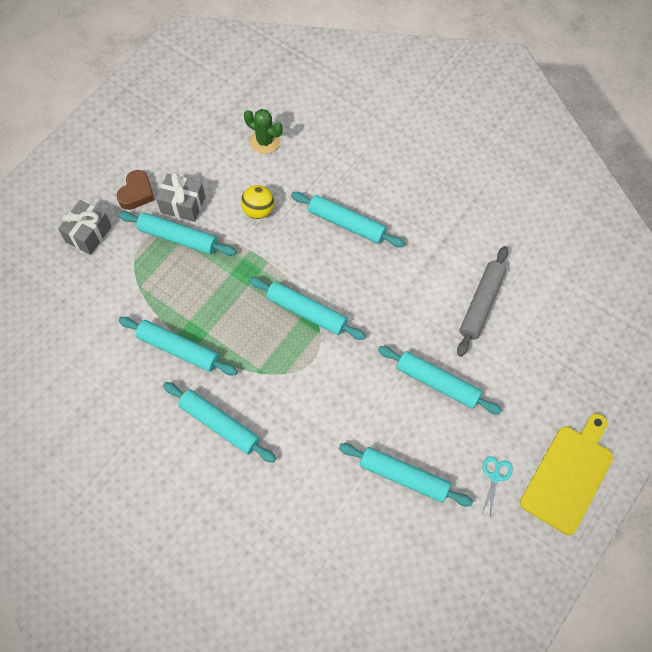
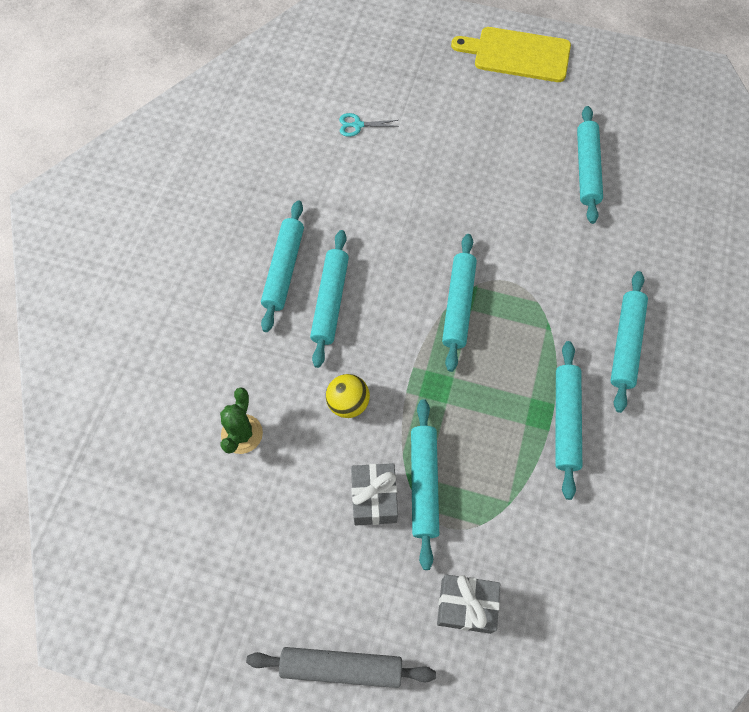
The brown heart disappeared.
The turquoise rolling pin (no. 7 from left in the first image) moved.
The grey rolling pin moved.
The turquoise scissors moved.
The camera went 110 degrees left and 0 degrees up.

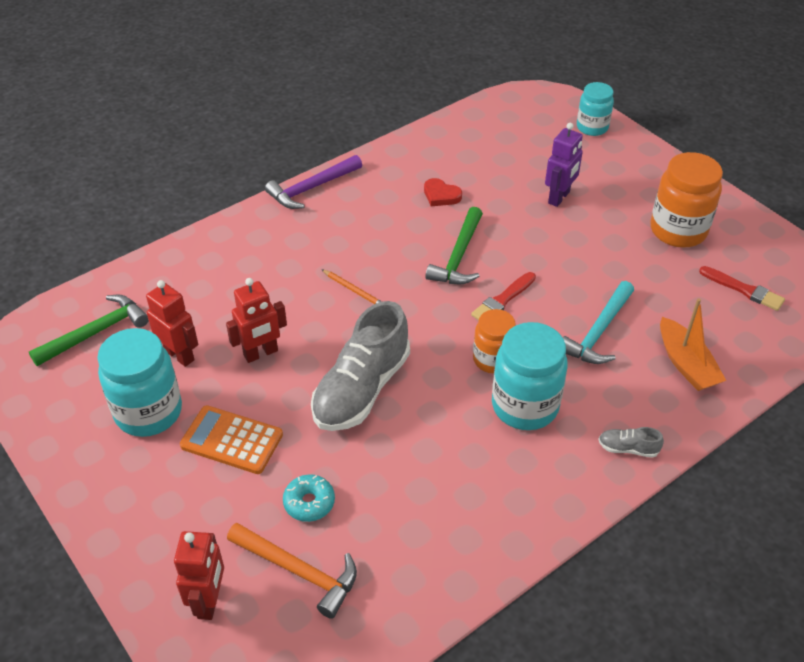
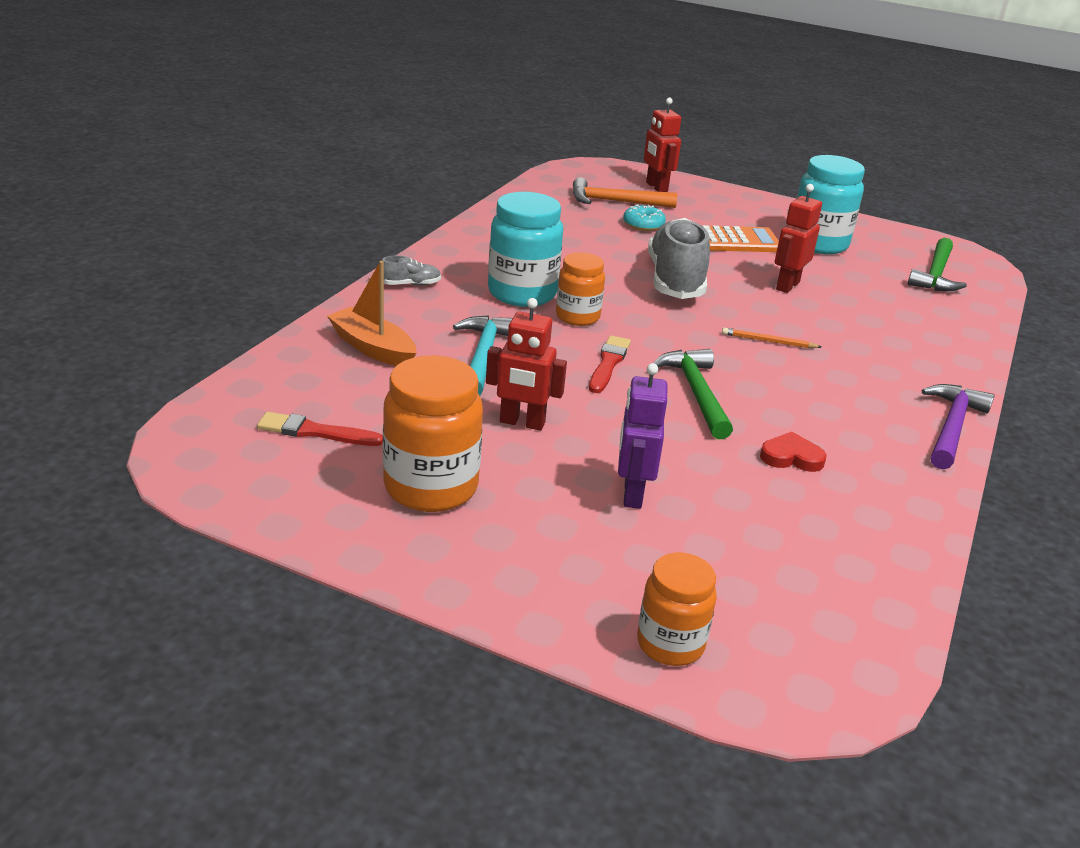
The red robot (no. 1 from left) moved.
The turquoise jar (no. 3 from left) became the orange jar (no. 3 from left).
The camera went 150 degrees right and 15 degrees down.

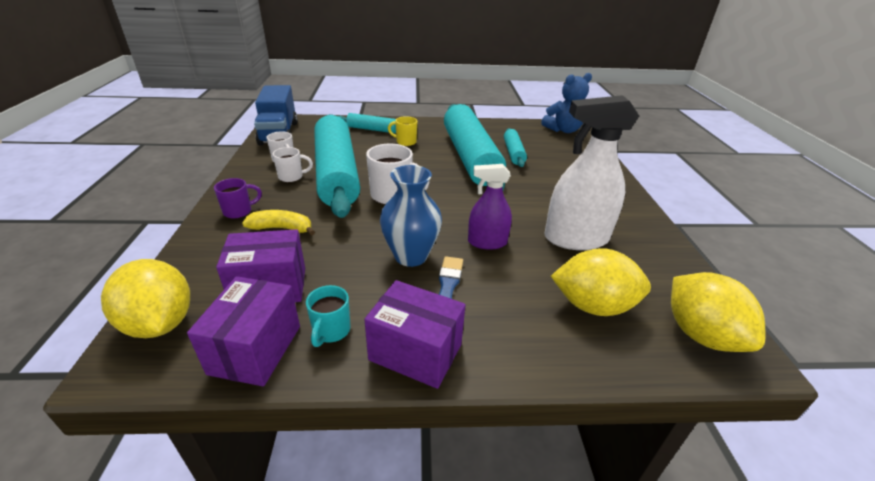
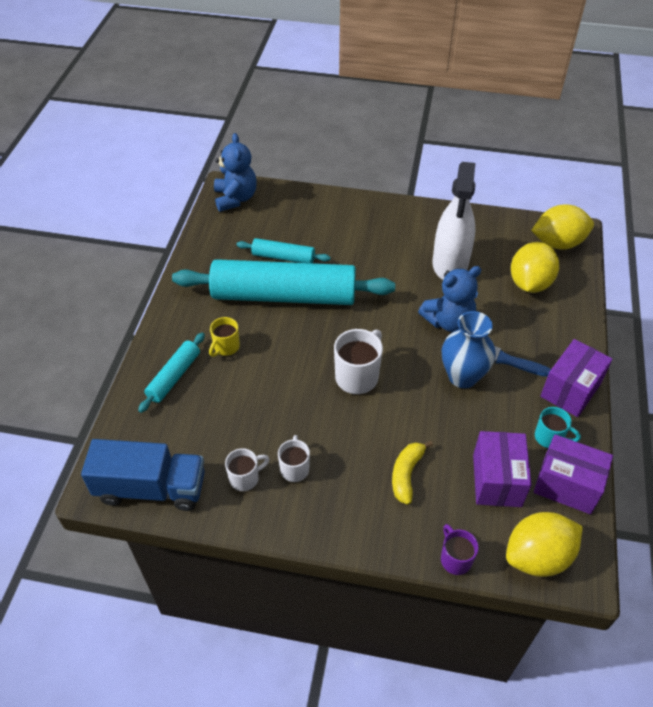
The turquoise rolling pin (no. 1 from left) disappeared.
The purple mug moved.
The purple spray bottle was replaced by the blue teddy bear (no. 2 from left).
The camera went 75 degrees left and 15 degrees up.

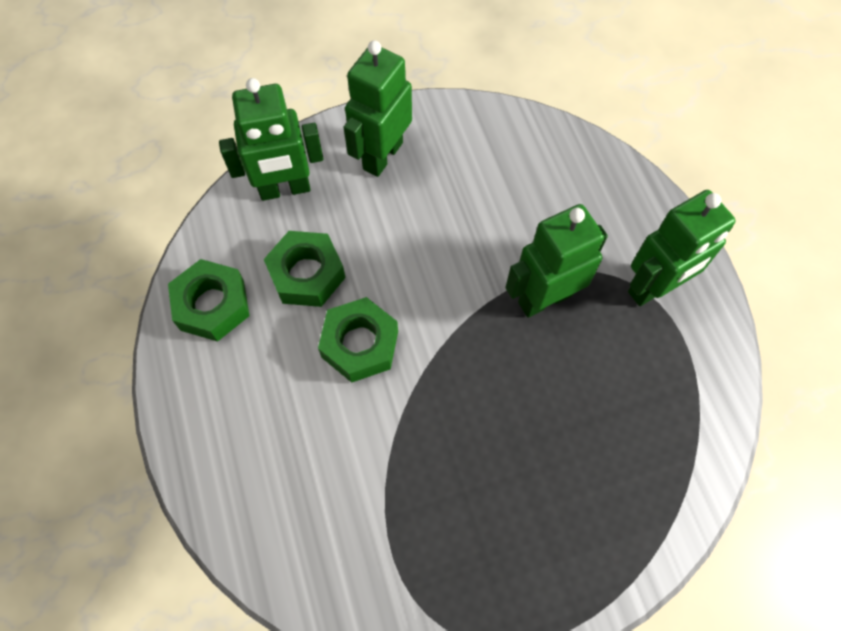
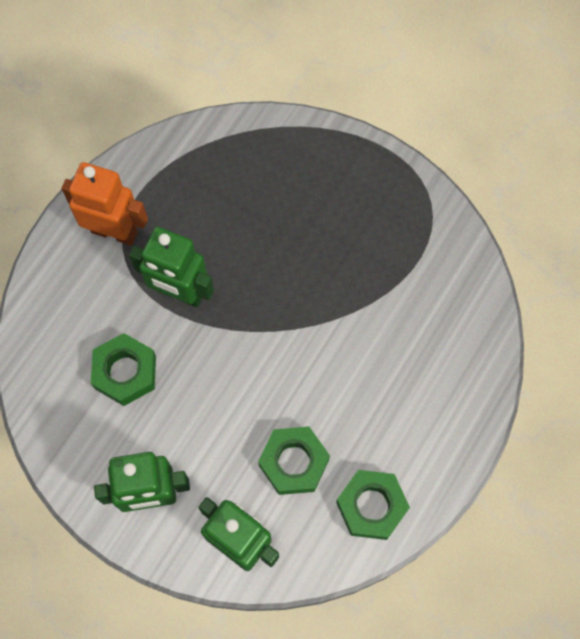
The green nut (no. 3 from left in the first image) moved.
The green robot (no. 4 from left) became the orange robot.
The camera went 130 degrees left and 5 degrees up.

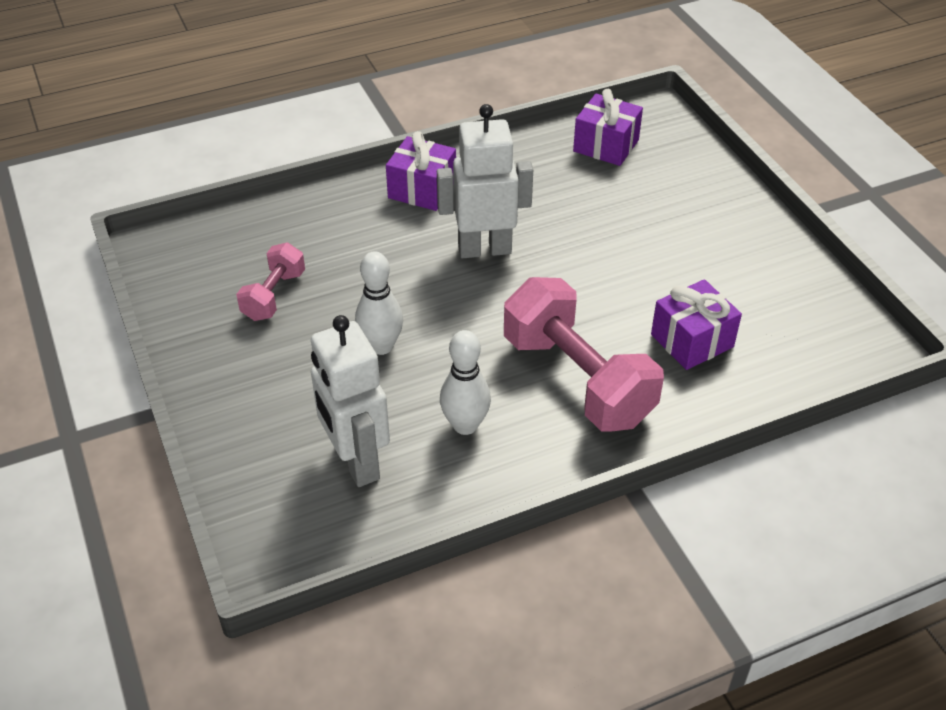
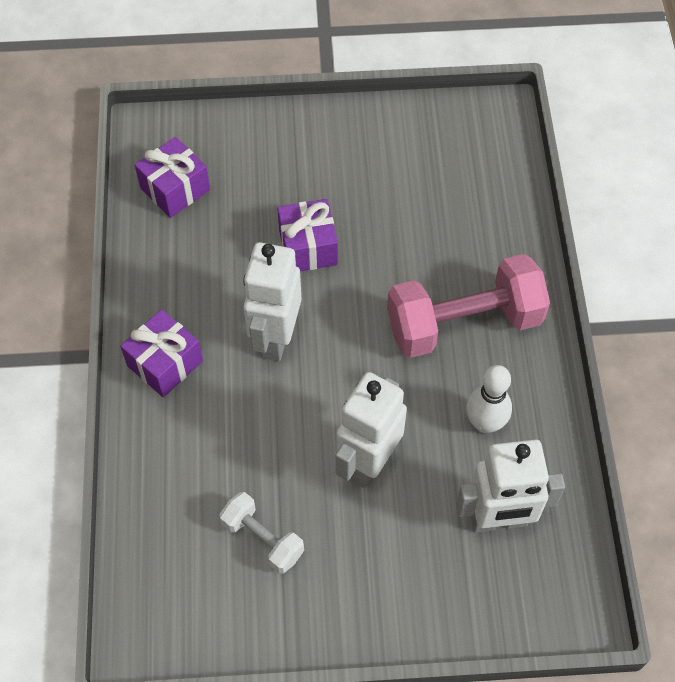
The purple gift (no. 3 from left) moved.
The white bowling pin (no. 1 from left) was replaced by the white robot (no. 2 from left).
The pink dumbbell (no. 1 from left) became the white dumbbell.
The camera went 70 degrees left and 15 degrees up.

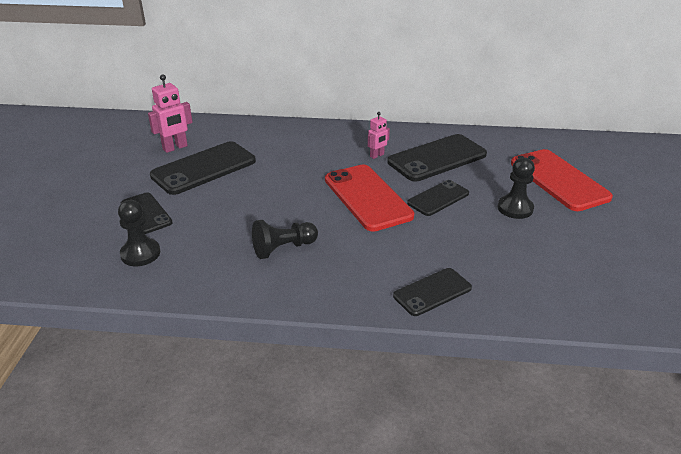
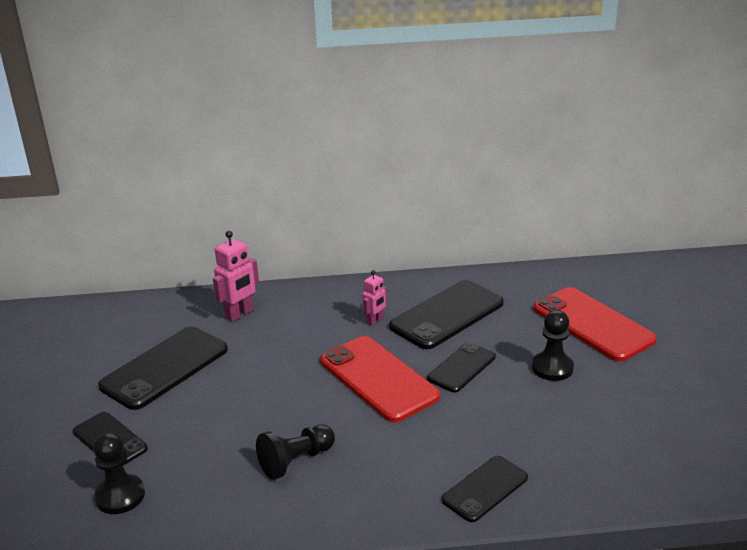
The pink robot (no. 1 from left) moved.
The camera went 10 degrees left and 5 degrees down.

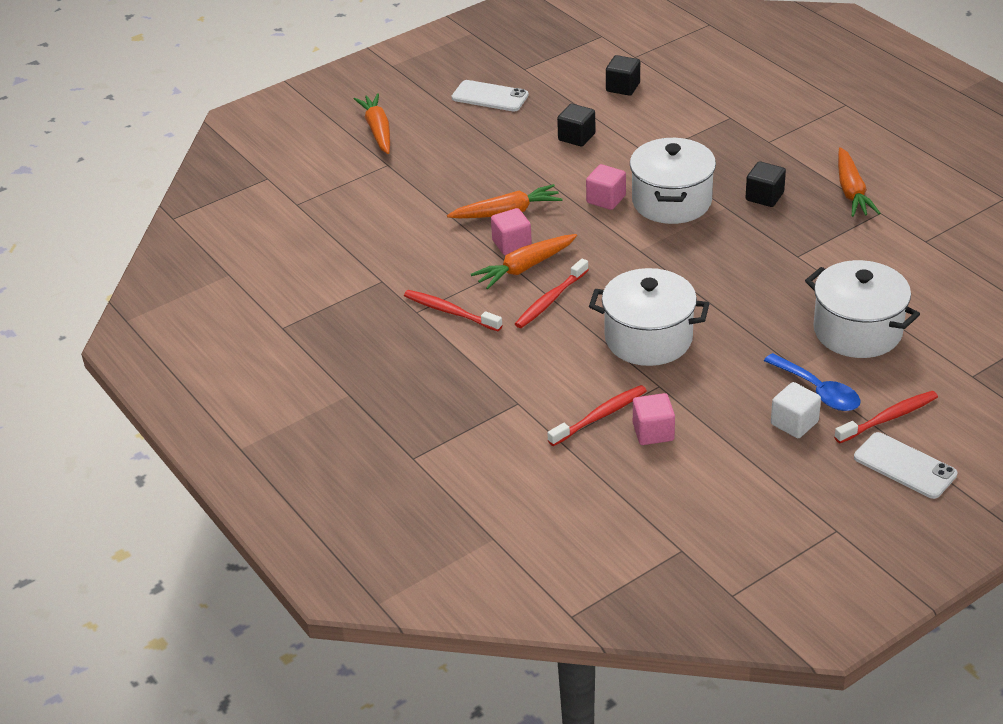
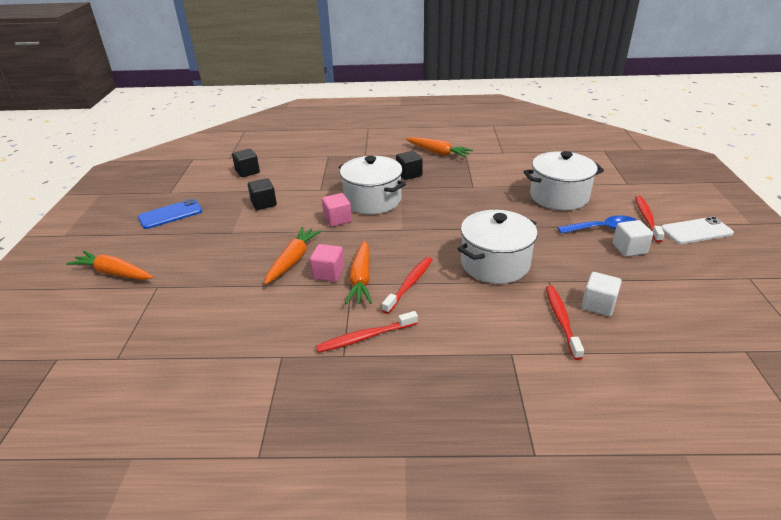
The white phone (no. 1 from left) became the blue phone.
The pink cube (no. 3 from left) became the white cube (no. 1 from left).
The red toothbrush (no. 2 from left) turned 135 degrees counterclockwise.
The camera went 55 degrees left and 5 degrees down.

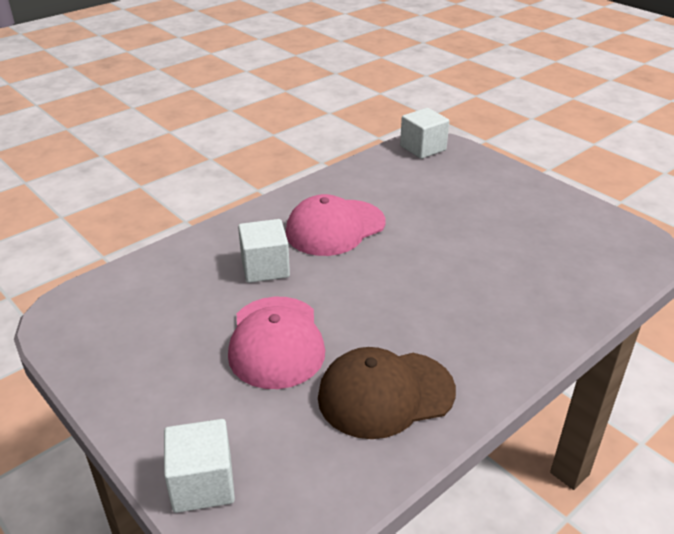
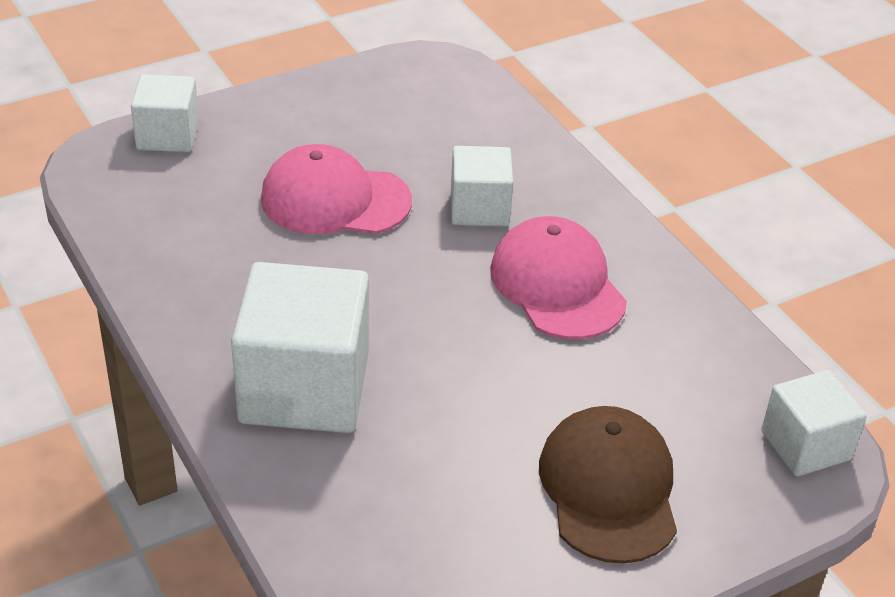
The white cube (no. 2 from left) appeared.
The brown cap moved.
The camera went 100 degrees right and 5 degrees up.

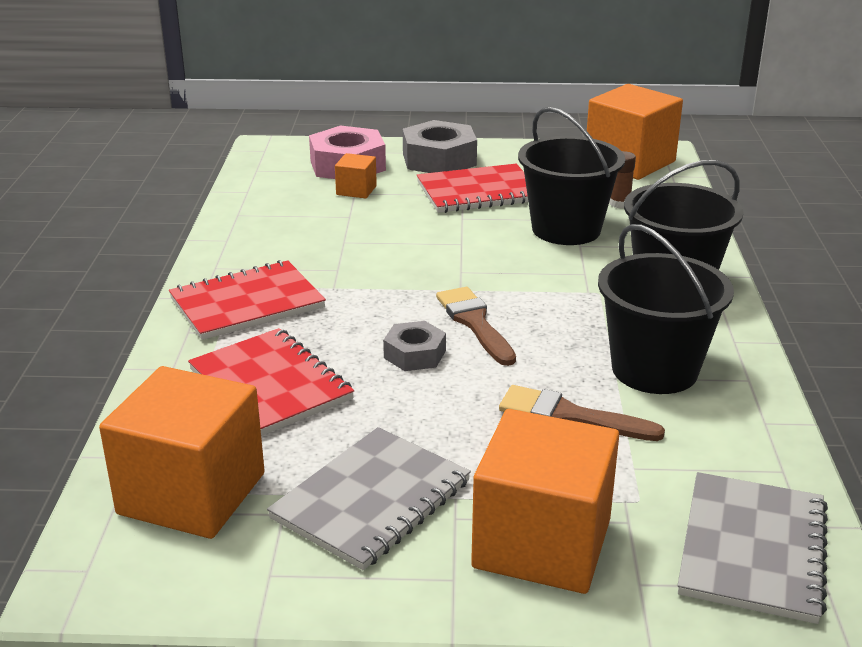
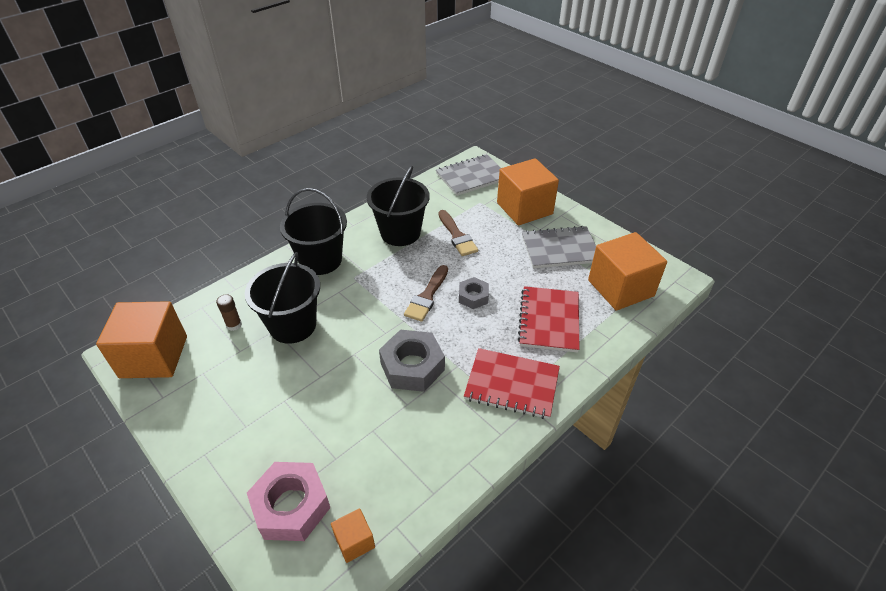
The red notebook (no. 3 from left) disappeared.
The orange cube (no. 2 from left) moved.
The grey nut (no. 2 from left in the first image) moved.
The camera went 135 degrees left and 15 degrees up.

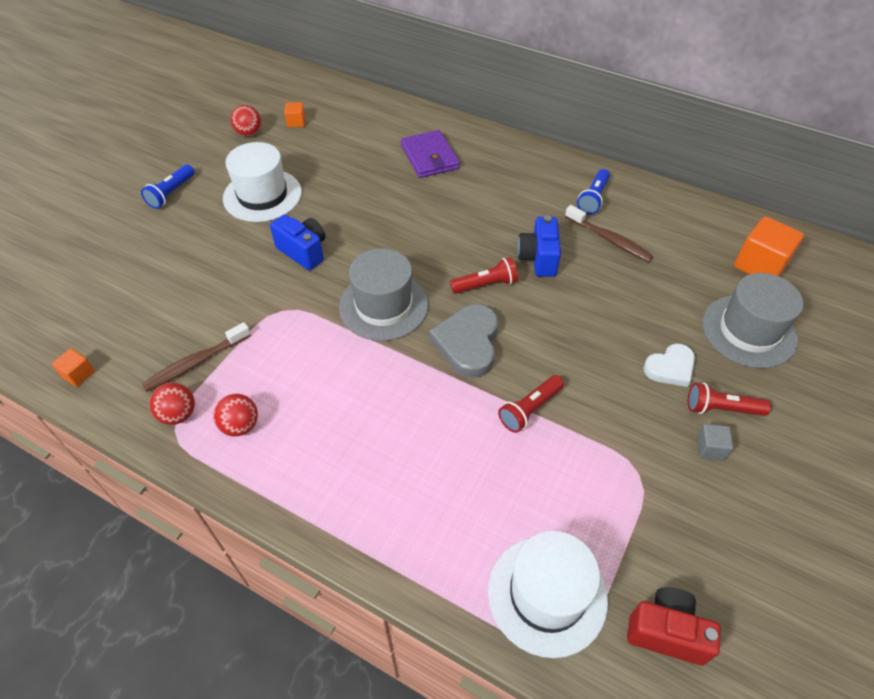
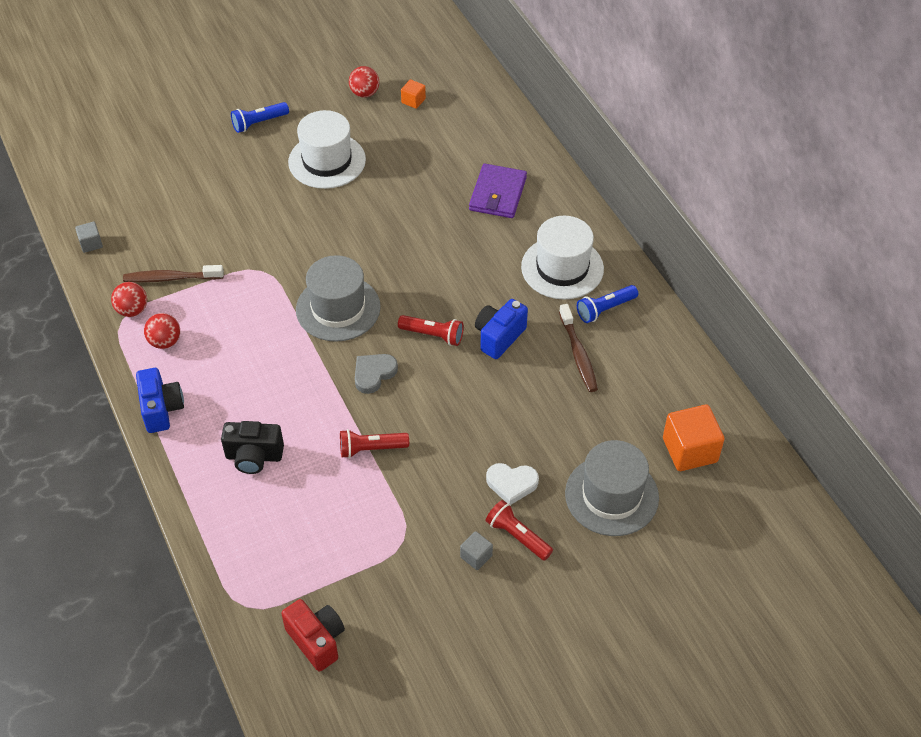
The black camera appeared.
The blue camera (no. 1 from left) moved.
The white hat (no. 2 from left) moved.
The orange cube (no. 1 from left) became the grey cube (no. 1 from left).
The grey heart changed to 0.64 times the size.
The camera went 35 degrees right and 0 degrees up.

